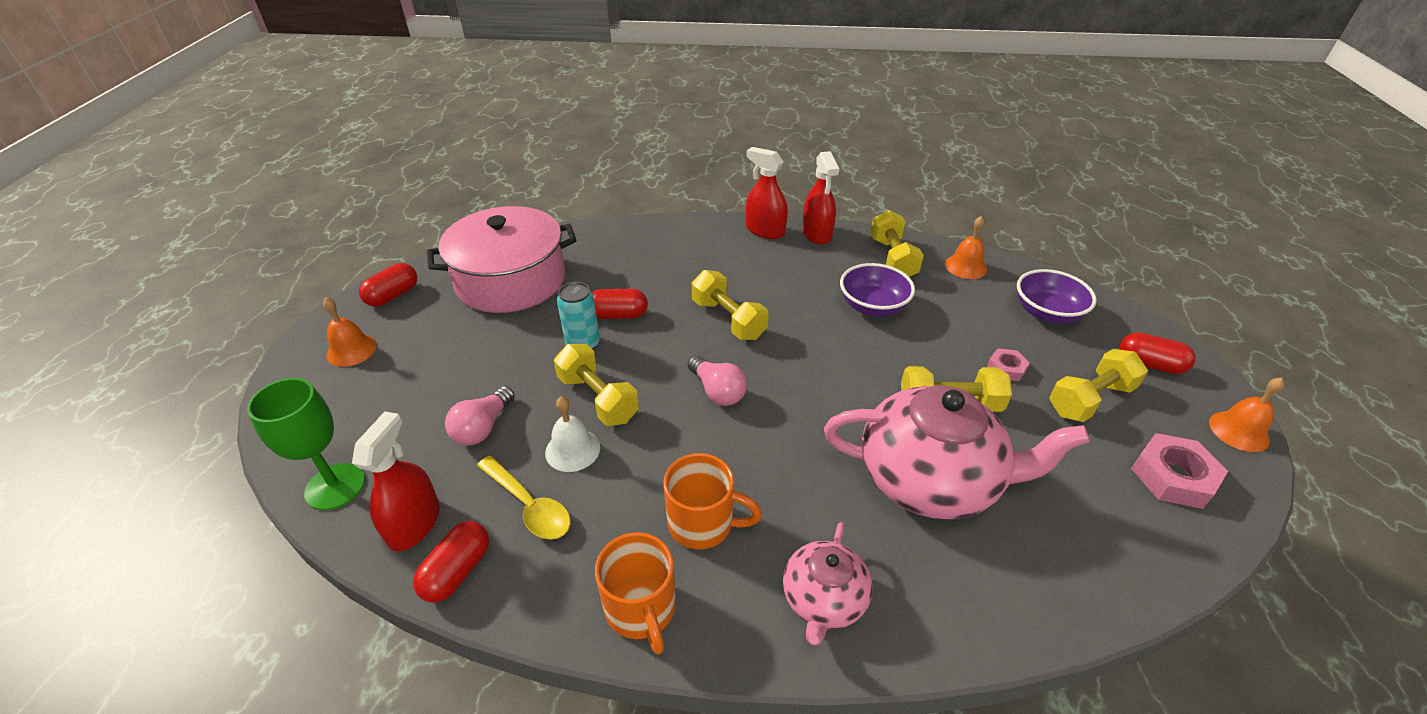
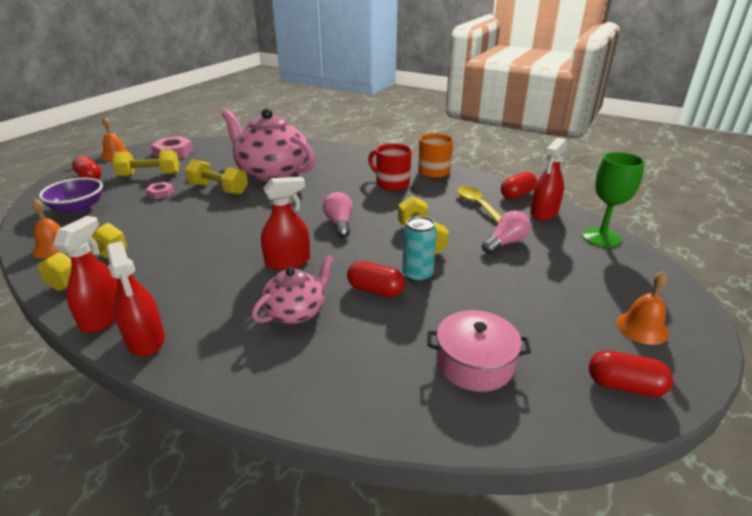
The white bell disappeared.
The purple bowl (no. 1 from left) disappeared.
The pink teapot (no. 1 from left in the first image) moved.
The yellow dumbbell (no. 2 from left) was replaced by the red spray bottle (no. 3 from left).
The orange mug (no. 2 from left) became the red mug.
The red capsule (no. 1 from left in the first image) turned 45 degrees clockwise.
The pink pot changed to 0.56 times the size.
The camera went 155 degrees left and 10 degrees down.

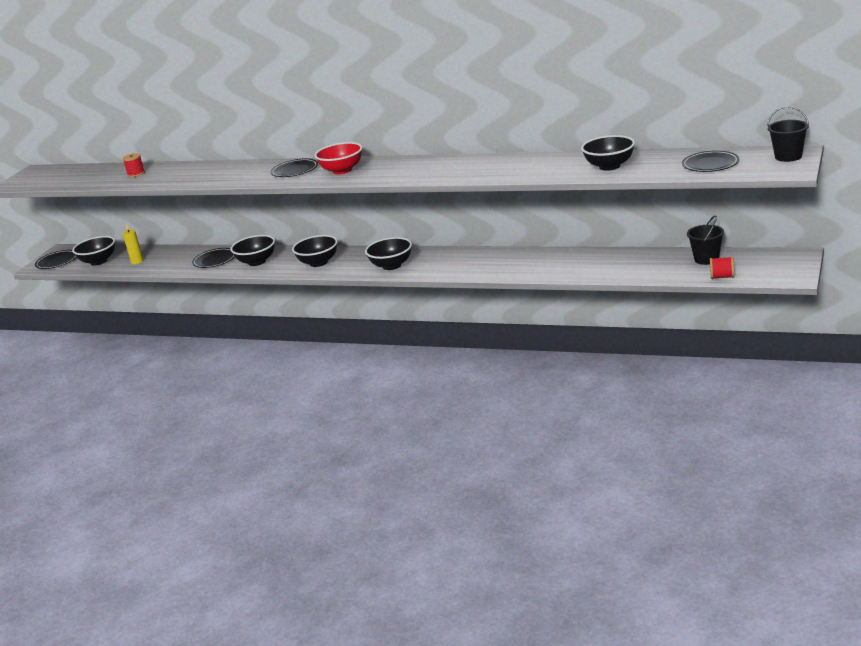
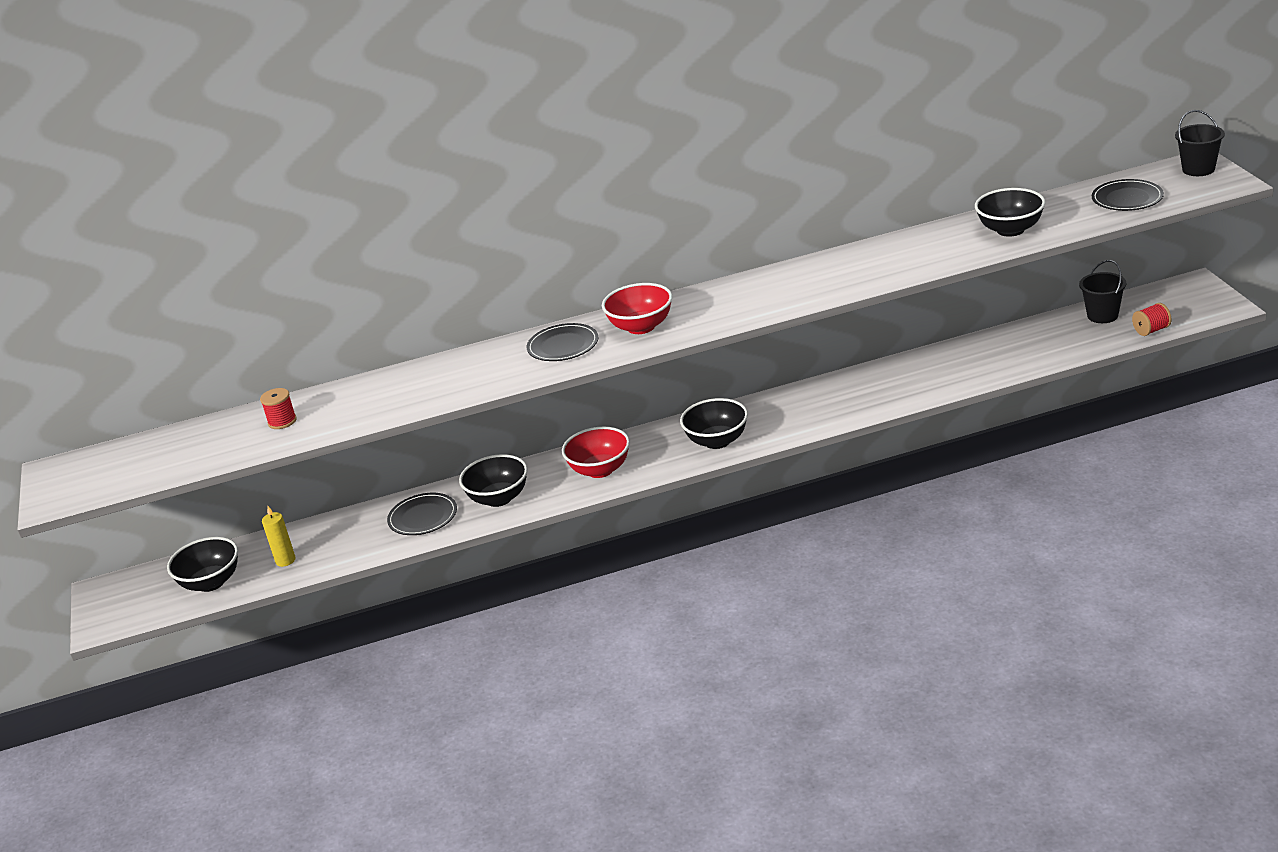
The black plate (no. 1 from left) disappeared.
The black bowl (no. 3 from left) became the red bowl (no. 1 from left).
The camera went 35 degrees left and 5 degrees up.

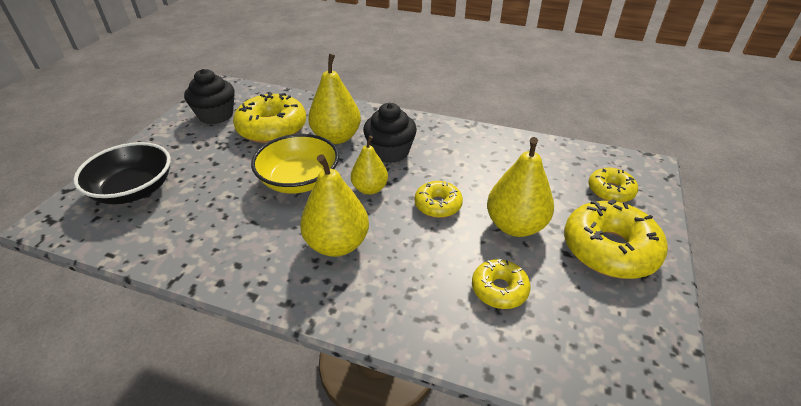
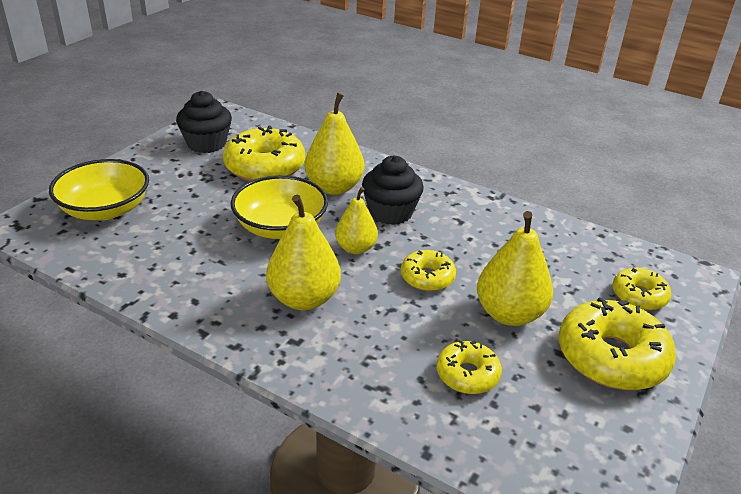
The black bowl became the yellow bowl (no. 1 from left).
The camera went 10 degrees right and 5 degrees down.

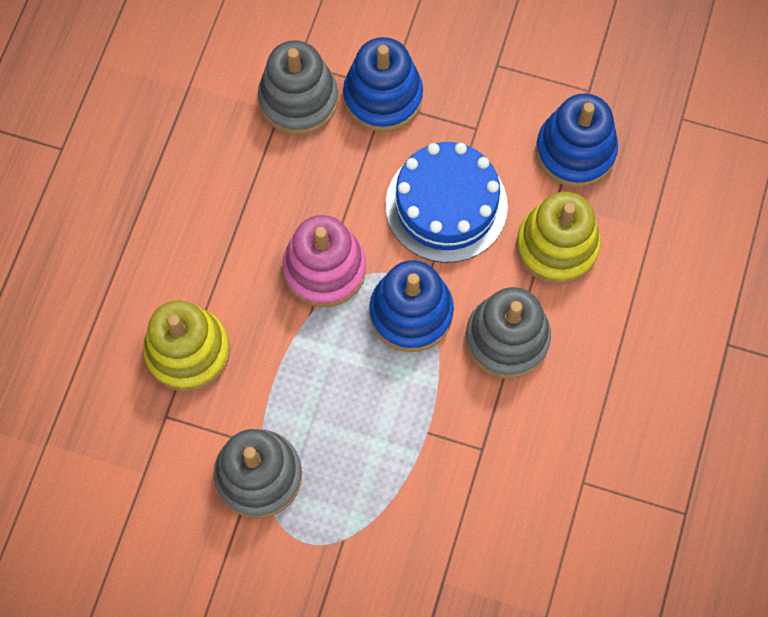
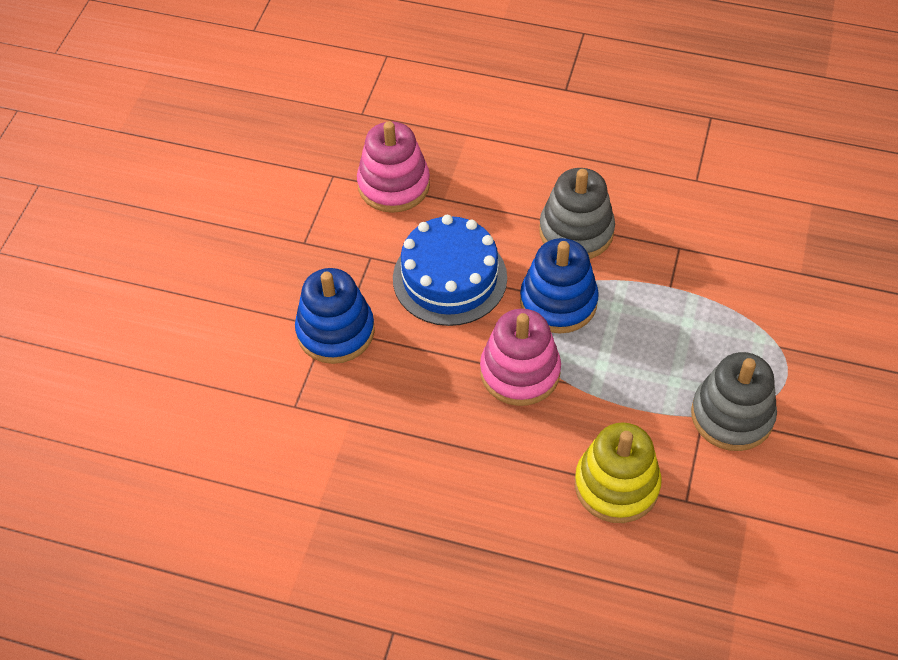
The grey stacking toy (no. 2 from left) disappeared.
The yellow stacking toy (no. 2 from left) disappeared.
The blue stacking toy (no. 3 from left) became the pink stacking toy (no. 1 from left).
The camera went 90 degrees left and 15 degrees down.

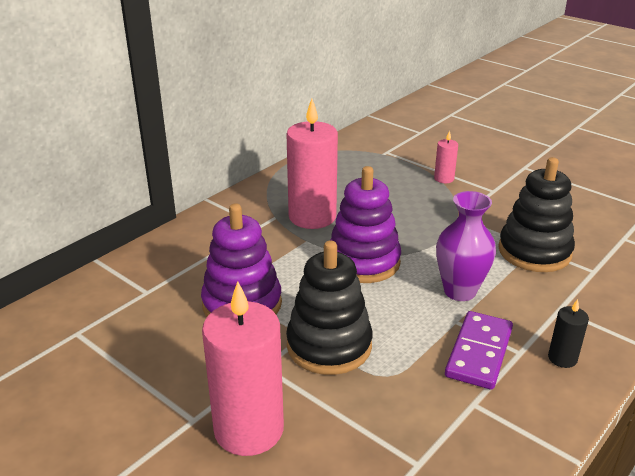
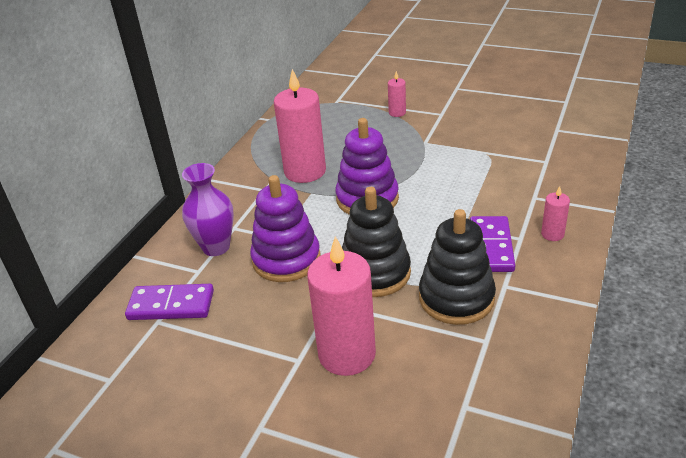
The purple domino (no. 1 from left) appeared.
The purple vase moved.
The black stacking toy (no. 2 from left) moved.
The black candle became the pink candle (no. 4 from left).
The camera went 15 degrees left and 5 degrees up.

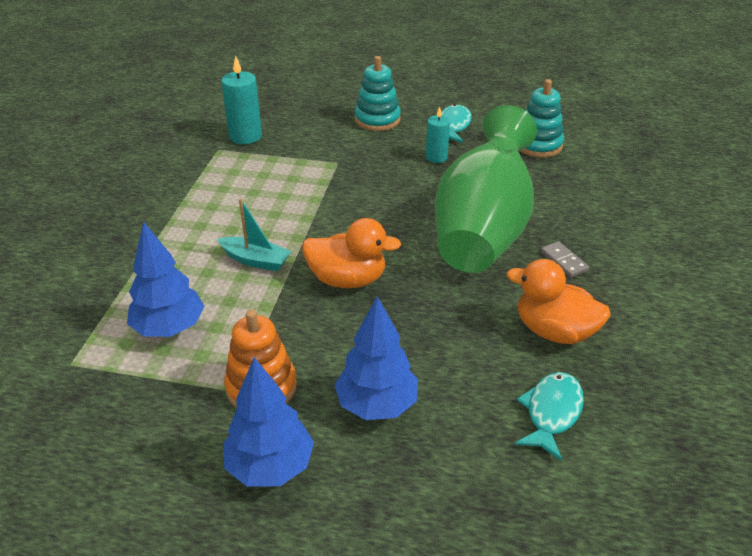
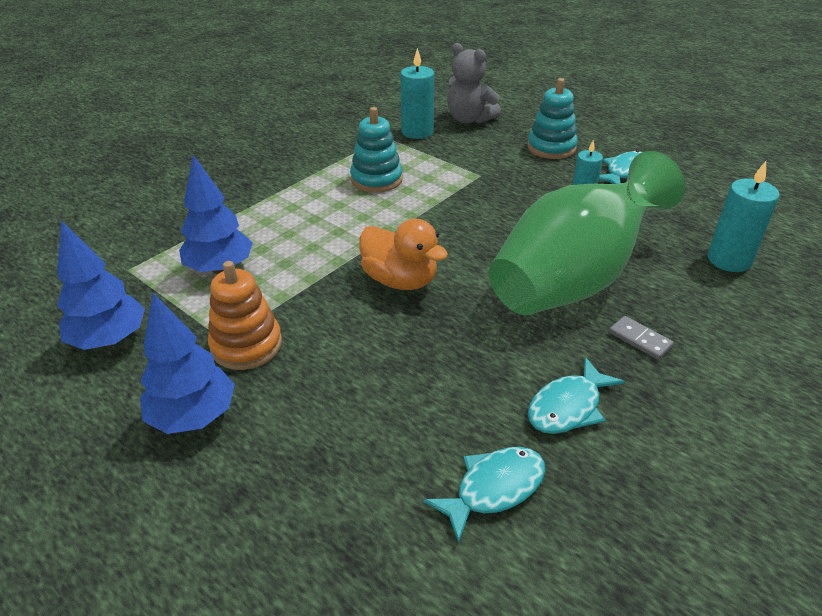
The turquoise boat disappeared.
The grey teddy bear appeared.
The turquoise candle (no. 3 from left) appeared.
The blue tree (no. 3 from left in the first image) moved.
The turquoise stacking toy (no. 2 from left in the first image) moved.
The orange duck (no. 2 from left) was replaced by the turquoise fish (no. 2 from left).
The grey domino turned 45 degrees counterclockwise.
The camera went 30 degrees right and 0 degrees up.

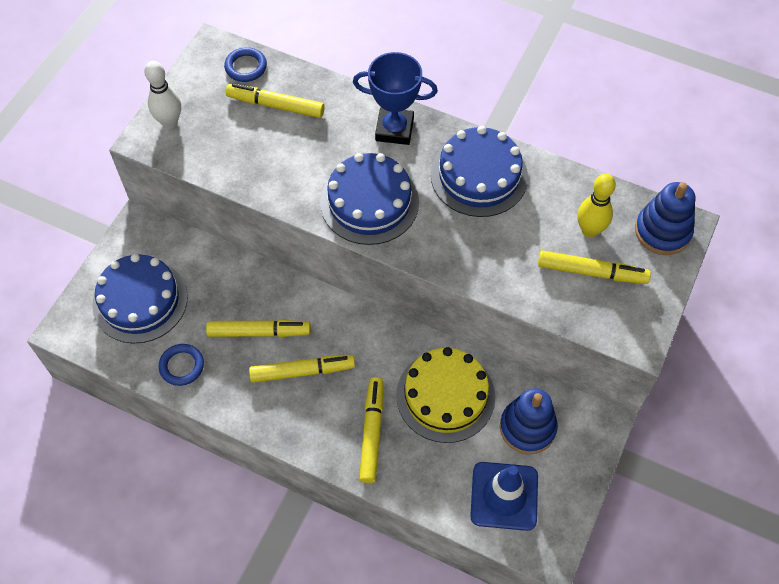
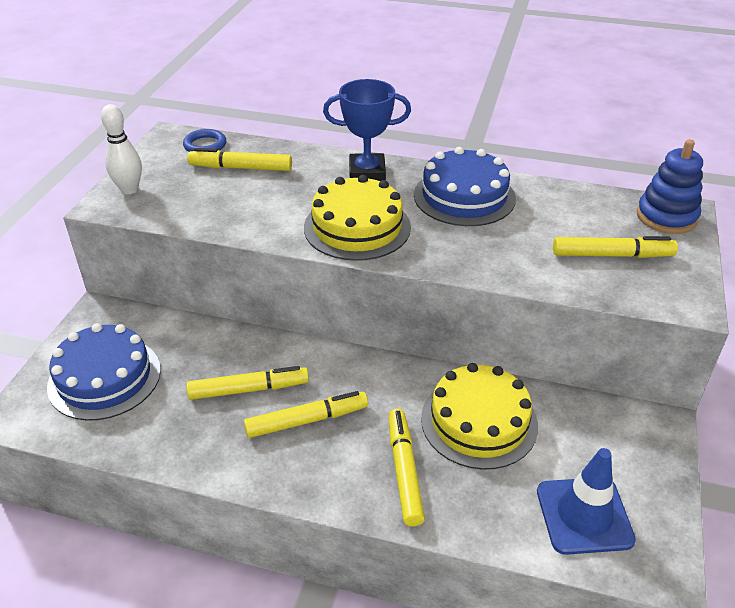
The blue ring (no. 1 from left) disappeared.
The blue stacking toy (no. 1 from left) disappeared.
The yellow bowling pin disappeared.
The blue cake (no. 2 from left) became the yellow cake (no. 1 from left).
The camera went 10 degrees left and 20 degrees down.

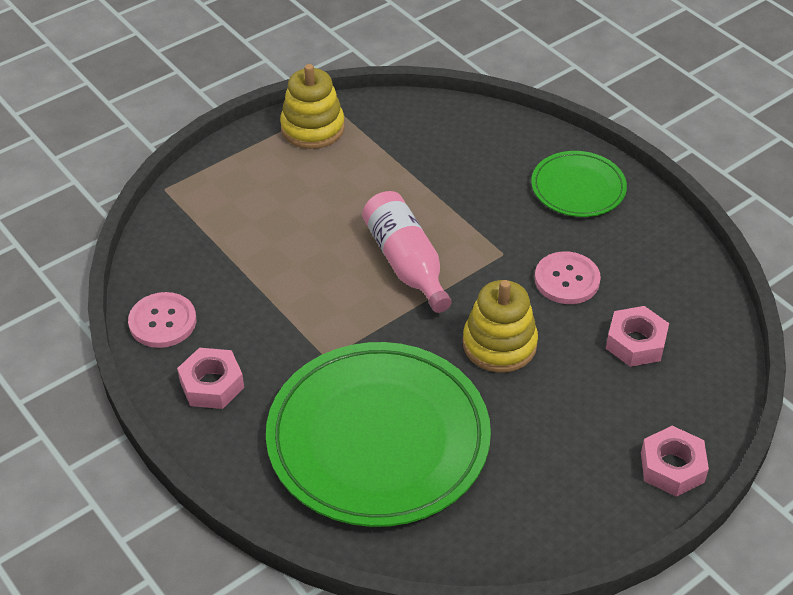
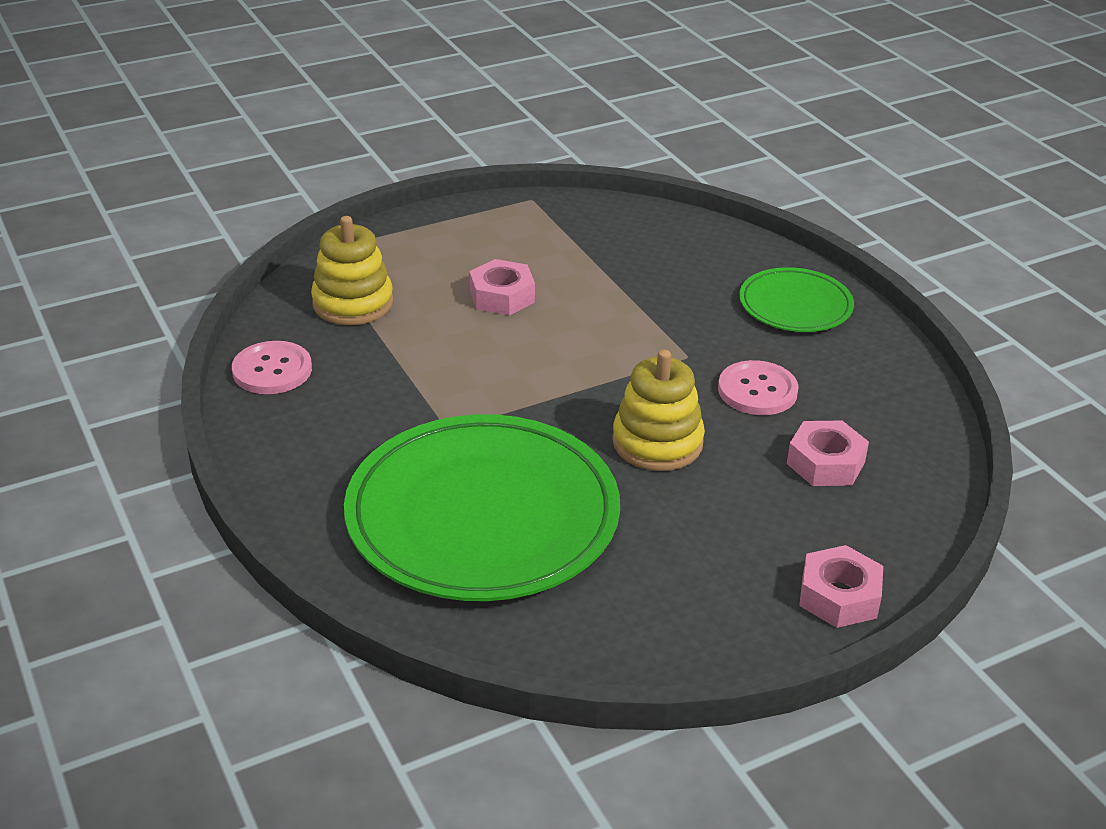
The pink bottle disappeared.
The pink nut (no. 1 from left) moved.
The yellow stacking toy (no. 1 from left) moved.
The camera went 10 degrees right and 10 degrees down.

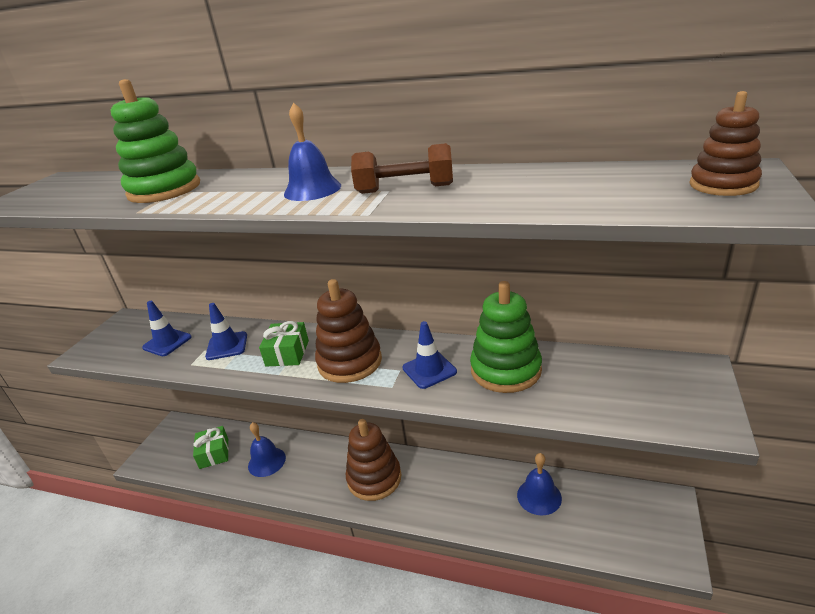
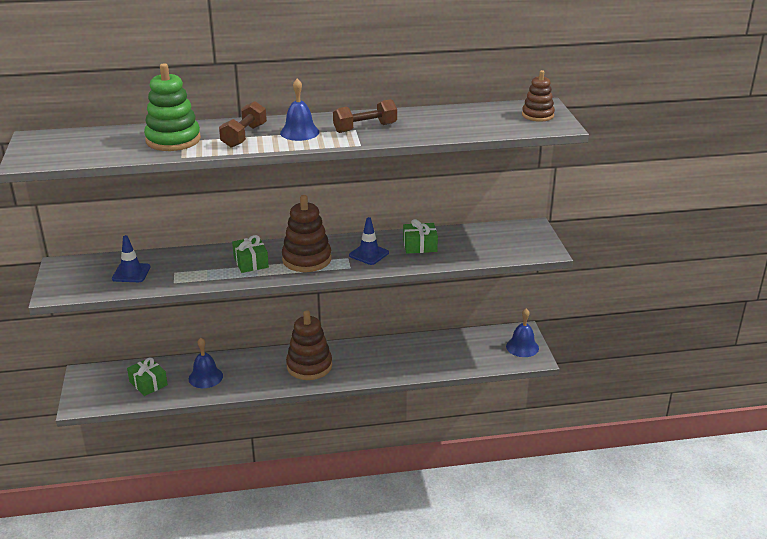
The blue traffic cone (no. 2 from left) disappeared.
The brown dumbbell (no. 1 from left) appeared.
The blue bell (no. 3 from left) moved.
The green stacking toy (no. 2 from left) was replaced by the green gift (no. 3 from left).
The camera went 30 degrees left and 0 degrees up.

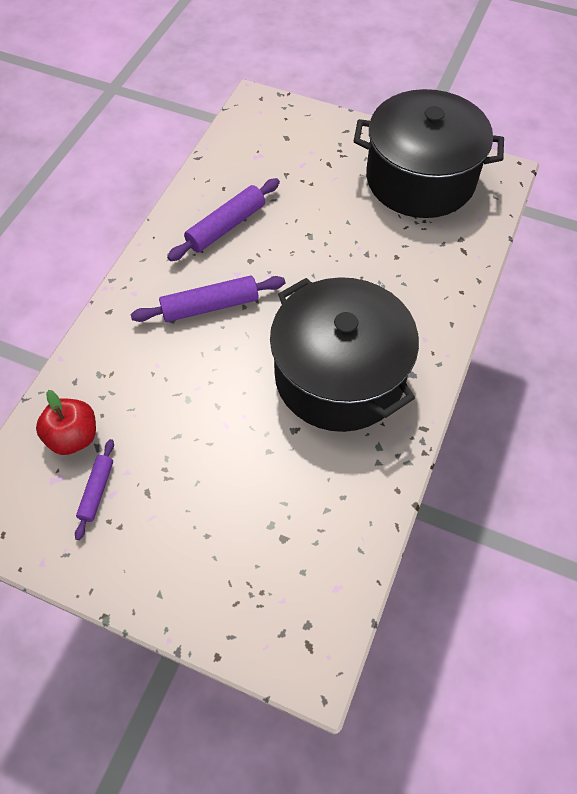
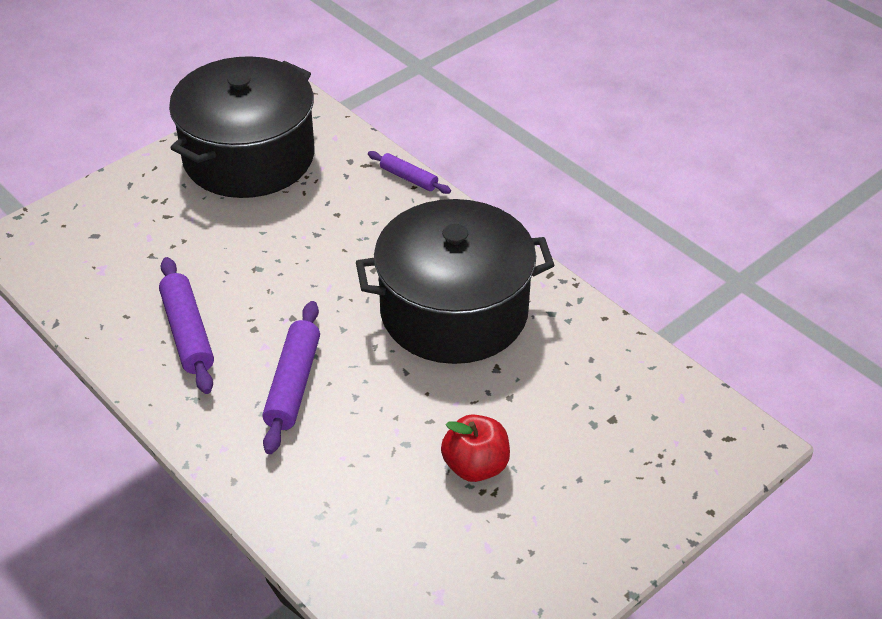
The red apple moved.
The purple rolling pin (no. 1 from left in the first image) moved.
The camera went 65 degrees left and 15 degrees down.

